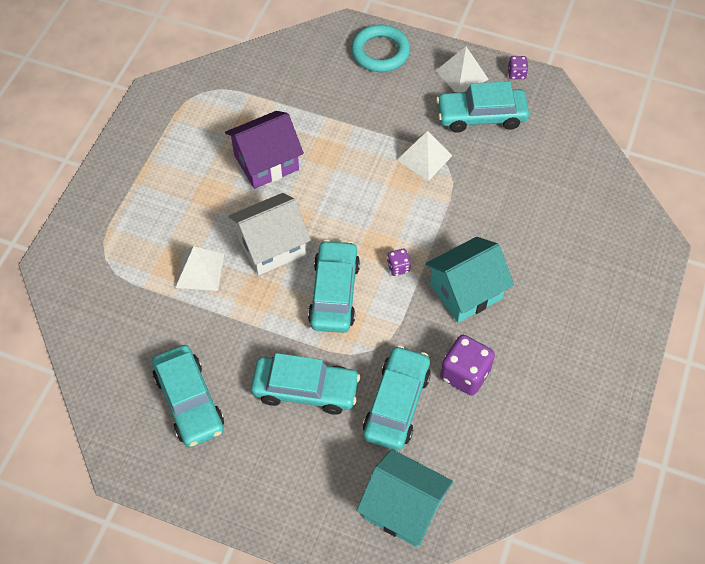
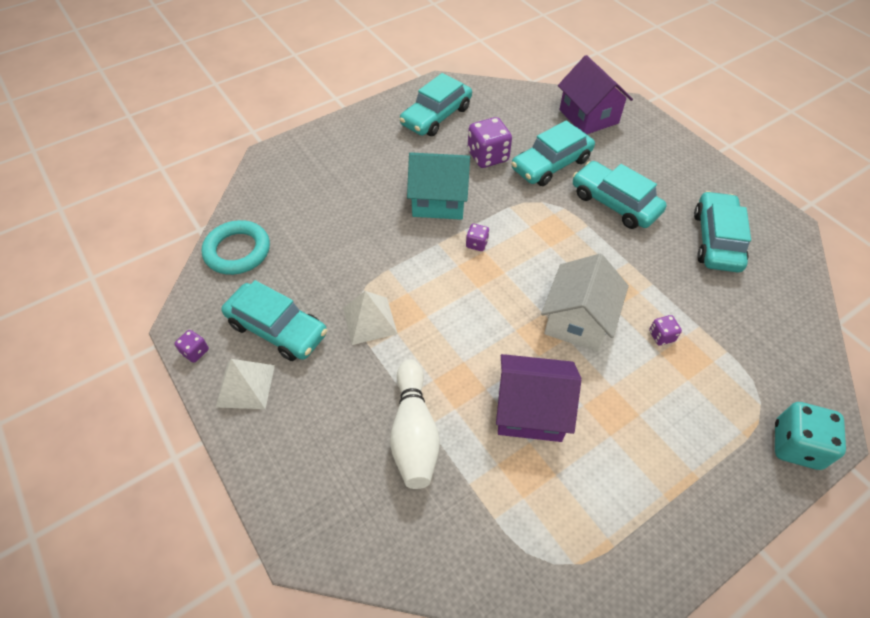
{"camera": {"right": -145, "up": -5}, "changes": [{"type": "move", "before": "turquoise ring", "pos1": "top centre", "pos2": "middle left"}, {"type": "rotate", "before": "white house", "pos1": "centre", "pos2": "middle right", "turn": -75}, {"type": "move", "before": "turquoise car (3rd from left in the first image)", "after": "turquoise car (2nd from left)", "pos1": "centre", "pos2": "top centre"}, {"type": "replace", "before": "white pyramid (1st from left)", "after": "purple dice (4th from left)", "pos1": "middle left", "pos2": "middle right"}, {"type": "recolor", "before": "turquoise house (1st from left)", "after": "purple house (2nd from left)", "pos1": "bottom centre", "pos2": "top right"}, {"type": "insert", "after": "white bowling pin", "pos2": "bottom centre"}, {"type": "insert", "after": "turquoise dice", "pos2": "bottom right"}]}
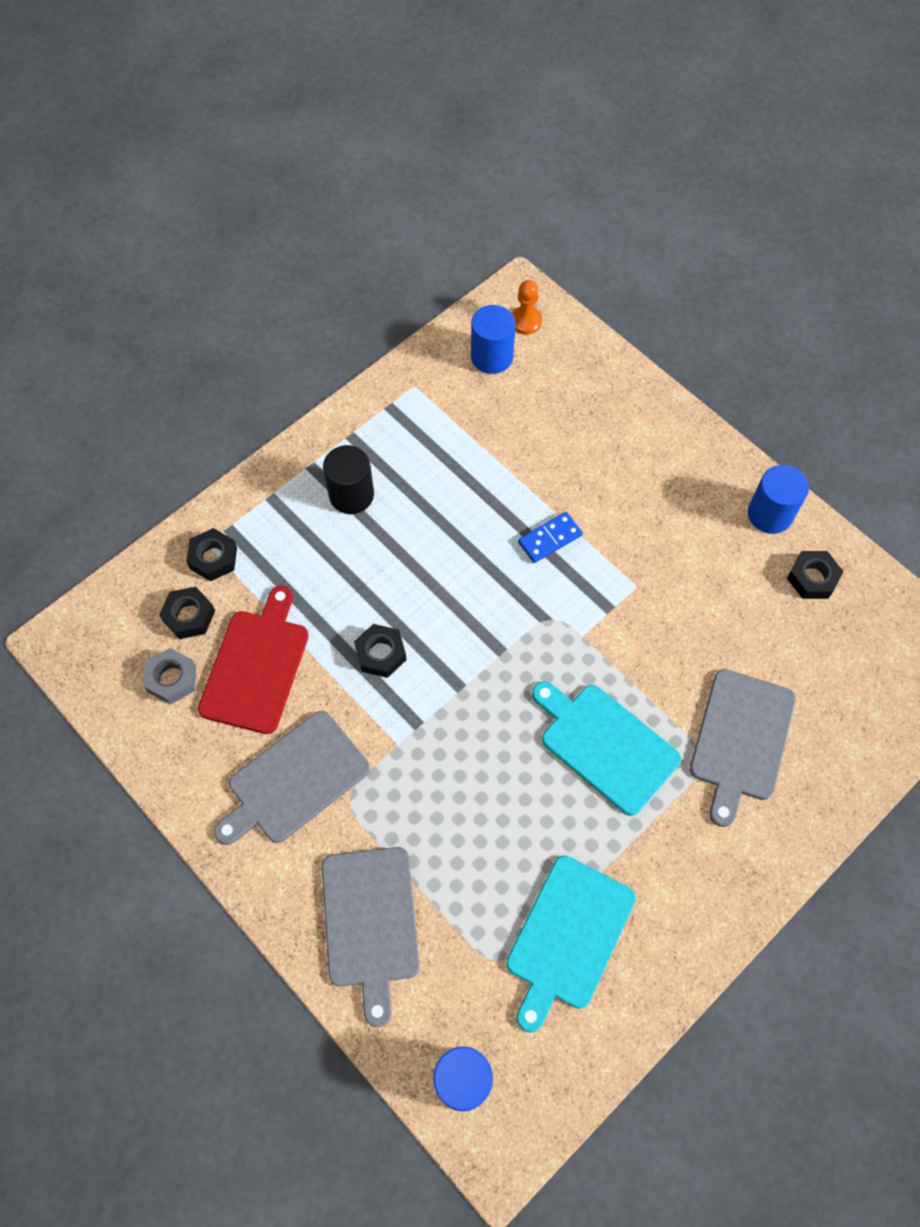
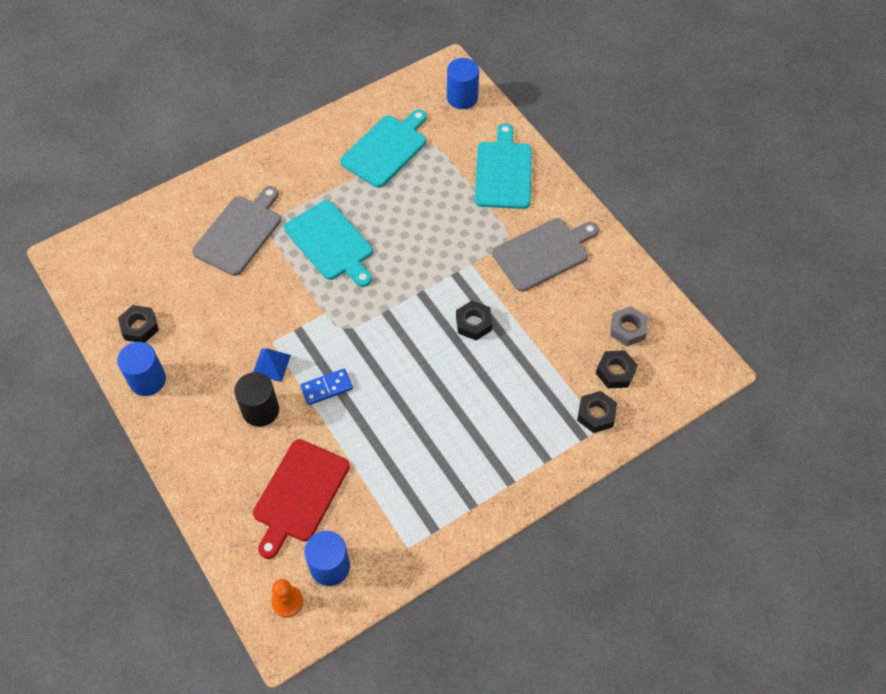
{"camera": {"right": -170, "up": -5}, "changes": [{"type": "move", "before": "black cylinder", "pos1": "centre", "pos2": "middle left"}, {"type": "move", "before": "red cutting board", "pos1": "middle left", "pos2": "bottom centre"}, {"type": "recolor", "before": "grey cutting board (2nd from left)", "after": "turquoise cutting board (3rd from left)", "pos1": "bottom centre", "pos2": "top centre"}, {"type": "insert", "after": "blue pyramid", "pos2": "middle left"}]}
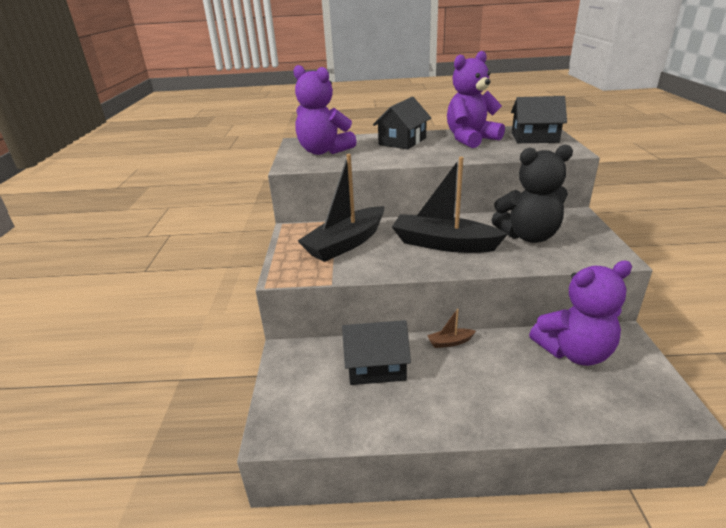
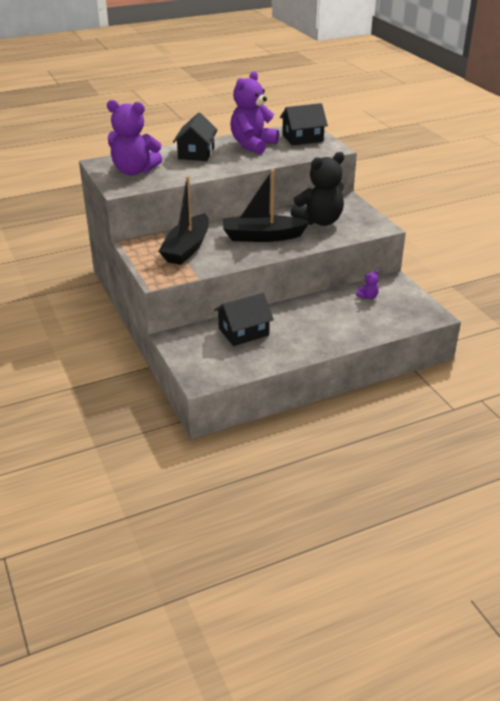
{"camera": {"right": -25, "up": 5}, "changes": [{"type": "resize", "before": "purple teddy bear (3rd from left)", "pos1": "middle right", "pos2": "middle right", "scale": 0.4}, {"type": "delete", "before": "brown boat", "pos1": "centre"}]}
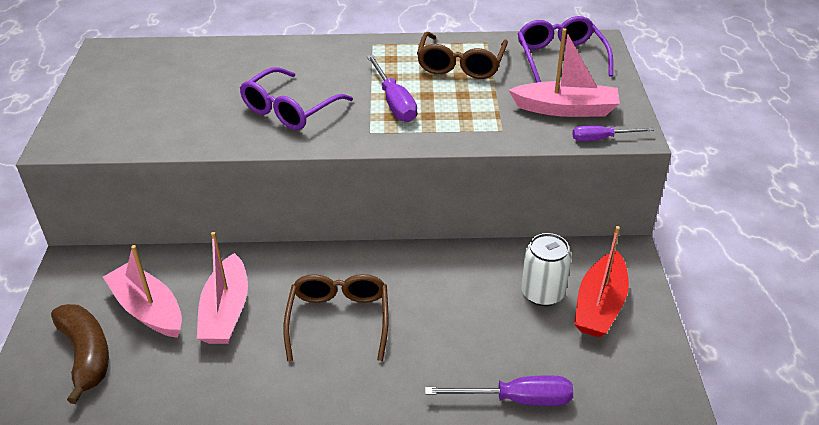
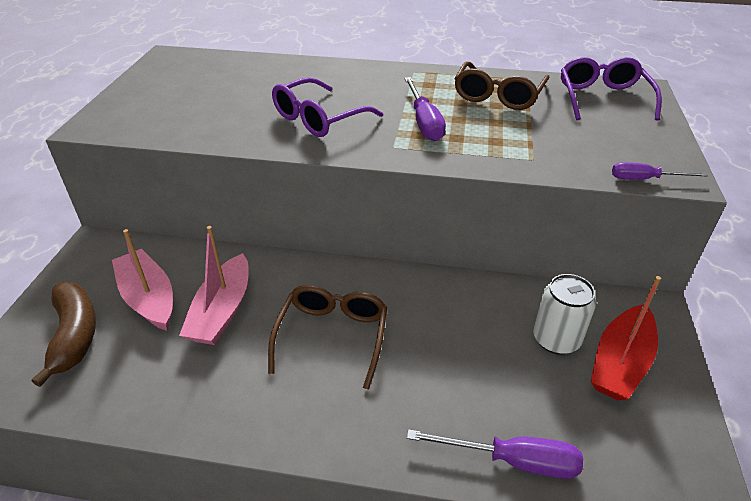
{"camera": {"right": 10, "up": 0}, "changes": [{"type": "delete", "before": "pink boat (3rd from left)", "pos1": "top right"}]}
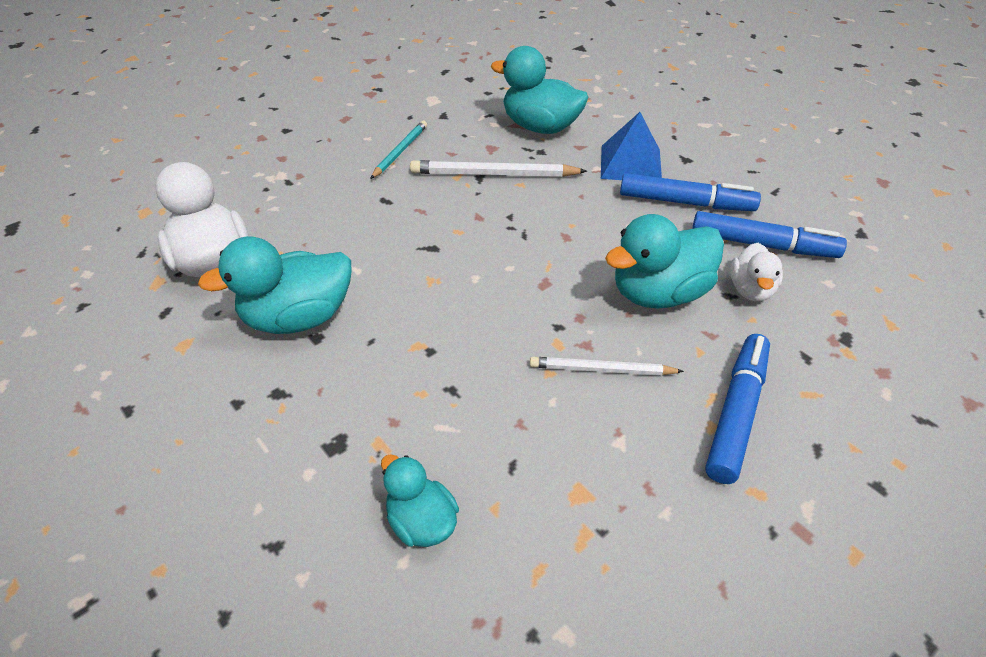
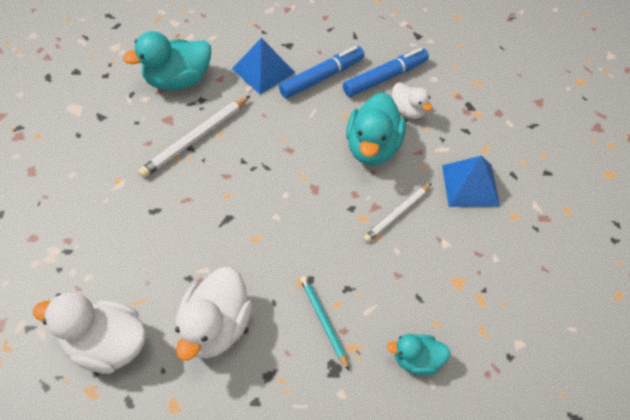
{"camera": {"right": -50, "up": 10}, "changes": [{"type": "move", "before": "turquoise pencil", "pos1": "top centre", "pos2": "bottom centre"}, {"type": "recolor", "before": "turquoise duck (1st from left)", "after": "white duck (2nd from left)", "pos1": "middle left", "pos2": "bottom centre"}, {"type": "replace", "before": "blue marker (2nd from left)", "after": "blue pyramid (2nd from left)", "pos1": "middle right", "pos2": "middle right"}]}
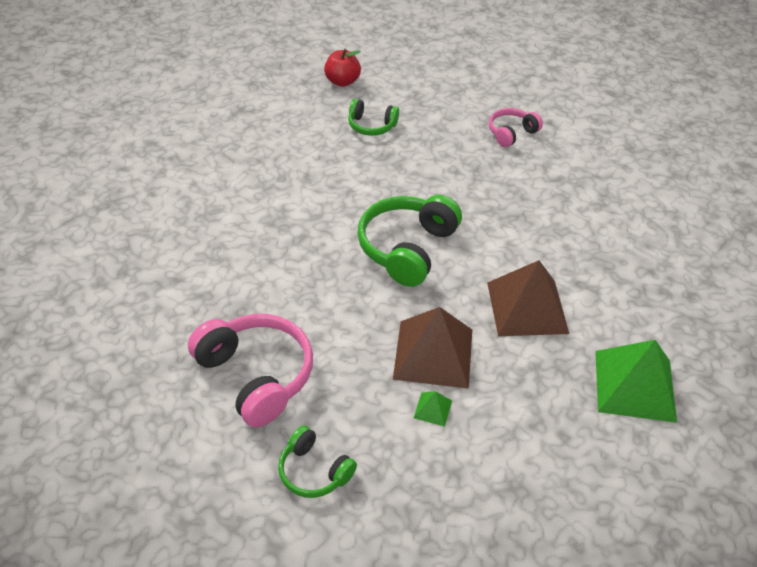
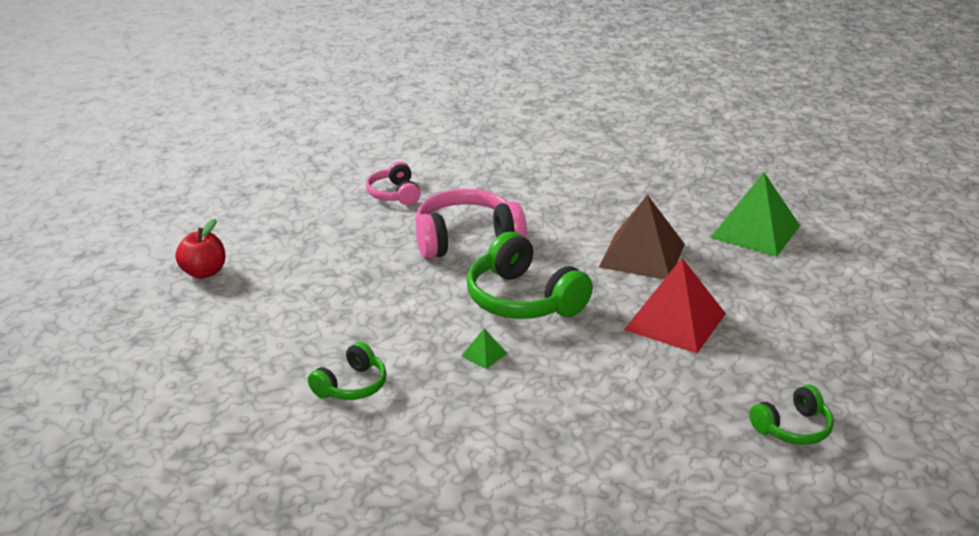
{"camera": {"right": -65, "up": -15}, "changes": [{"type": "move", "before": "green headphones (2nd from left in the first image)", "after": "green headphones (1st from left)", "pos1": "top centre", "pos2": "bottom centre"}, {"type": "recolor", "before": "brown pyramid (1st from left)", "after": "red pyramid", "pos1": "centre", "pos2": "middle right"}, {"type": "move", "before": "pink headphones (1st from left in the first image)", "after": "pink headphones (2nd from left)", "pos1": "middle left", "pos2": "centre"}, {"type": "move", "before": "green pyramid (1st from left)", "pos1": "bottom centre", "pos2": "centre"}]}
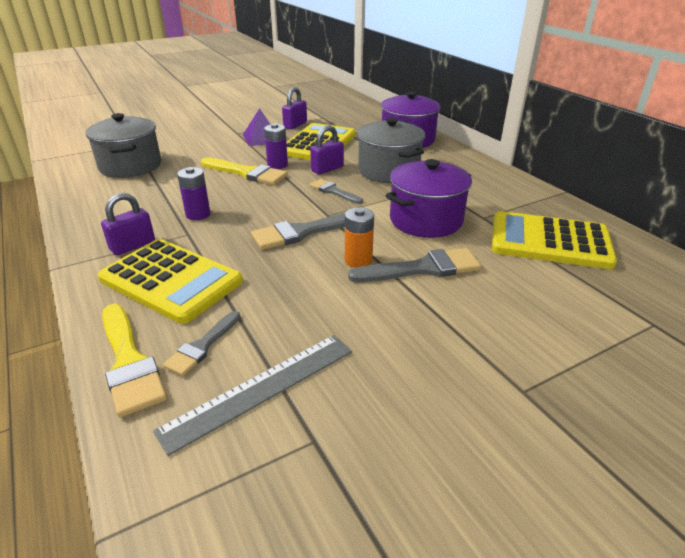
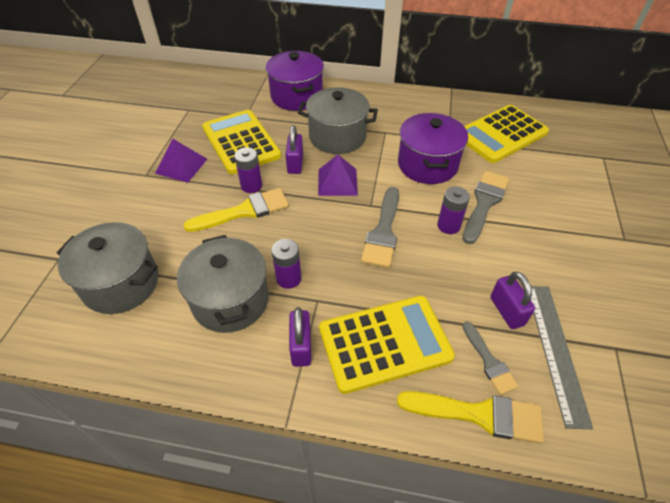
{"camera": {"right": -50, "up": 15}, "changes": [{"type": "move", "before": "purple padlock (2nd from left in the first image)", "after": "purple padlock (3rd from left)", "pos1": "top centre", "pos2": "middle right"}, {"type": "replace", "before": "grey brush (3rd from left)", "after": "purple pyramid (2nd from left)", "pos1": "centre", "pos2": "centre"}, {"type": "recolor", "before": "orange battery", "after": "purple battery (3rd from left)", "pos1": "centre", "pos2": "middle right"}, {"type": "insert", "after": "grey pot (2nd from left)", "pos2": "middle left"}]}
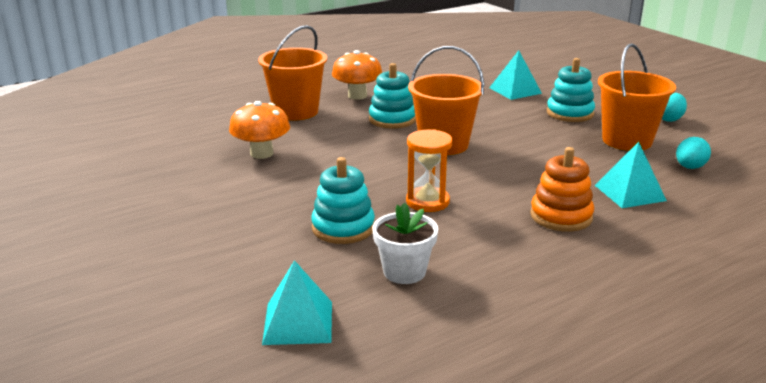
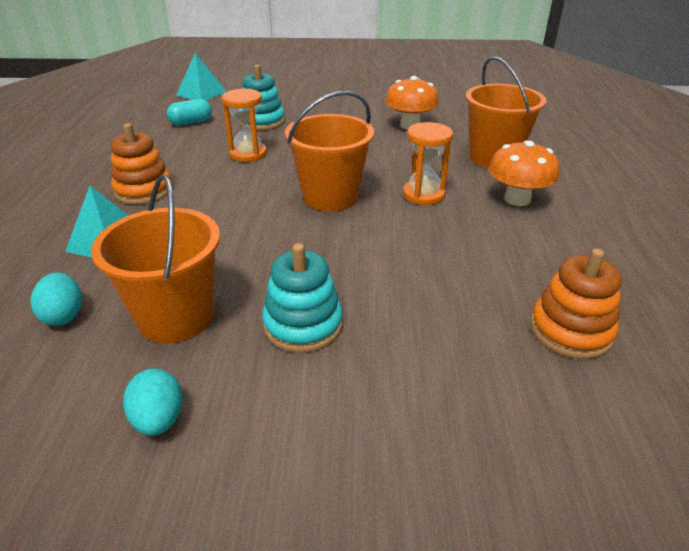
{"camera": {"right": 125, "up": 10}, "changes": [{"type": "delete", "before": "turquoise pyramid (2nd from left)", "pos1": "top right"}, {"type": "replace", "before": "turquoise stacking toy (2nd from left)", "after": "orange hourglass (2nd from left)", "pos1": "top centre", "pos2": "top centre"}, {"type": "replace", "before": "white flower pot", "after": "turquoise capsule", "pos1": "centre", "pos2": "top left"}, {"type": "insert", "after": "orange stacking toy (2nd from left)", "pos2": "middle right"}]}
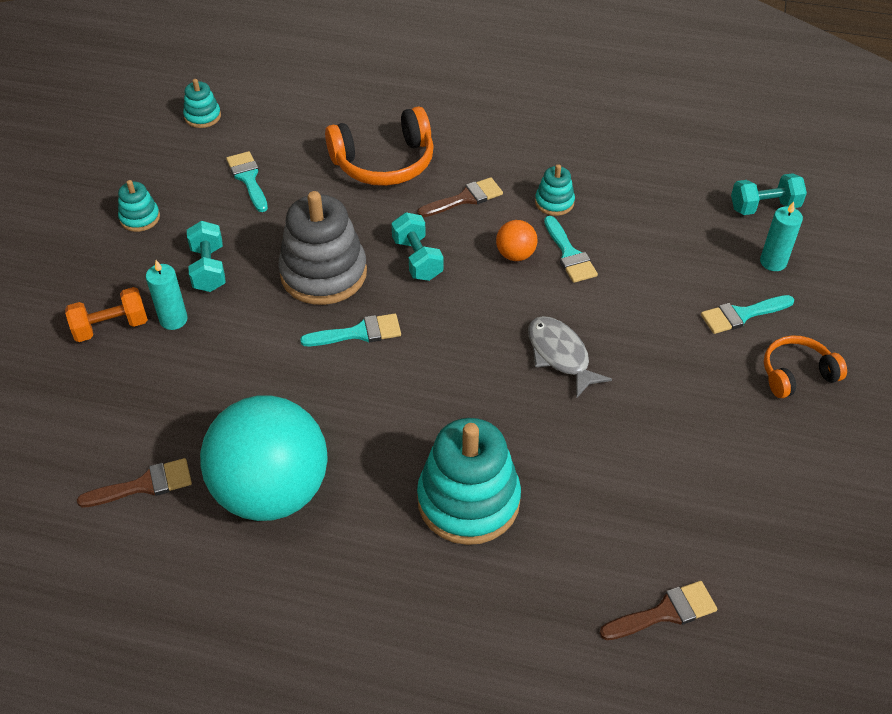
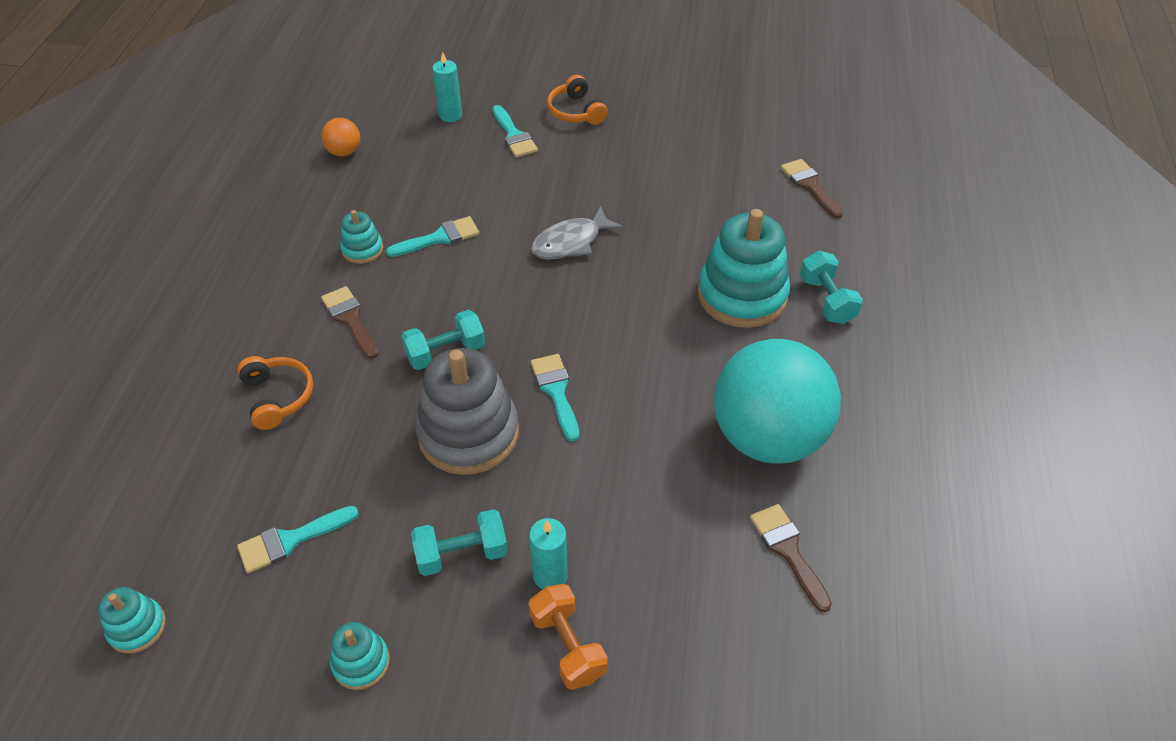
{"camera": {"right": -95, "up": 0}, "changes": [{"type": "resize", "before": "orange headphones (1st from left)", "pos1": "top centre", "pos2": "middle left", "scale": 0.61}, {"type": "move", "before": "turquoise dumbbell (3rd from left)", "pos1": "top right", "pos2": "middle right"}, {"type": "move", "before": "orange ball", "pos1": "centre", "pos2": "top left"}]}
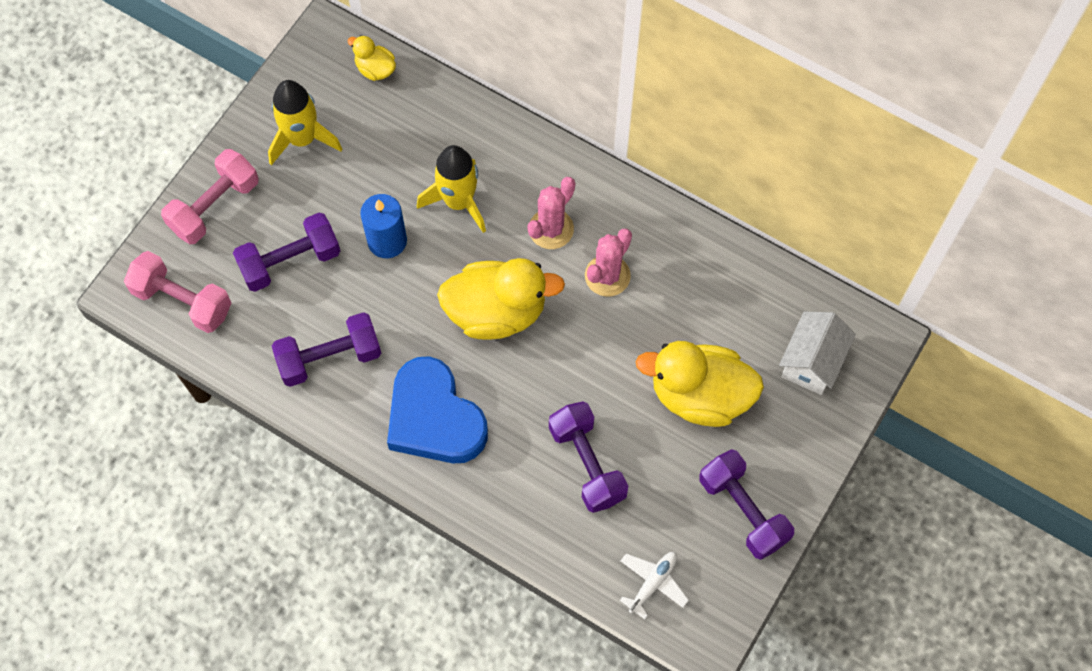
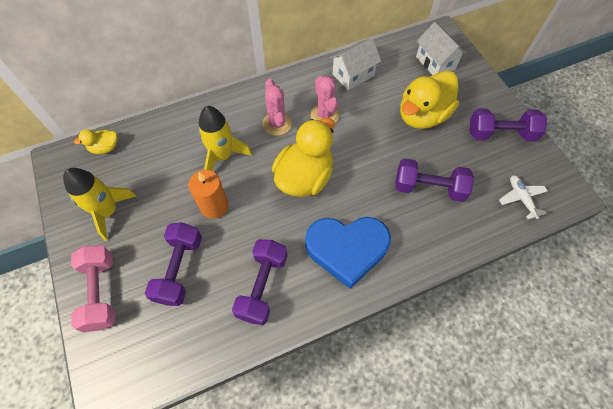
{"camera": {"right": -55, "up": -5}, "changes": [{"type": "recolor", "before": "blue candle", "after": "orange candle", "pos1": "centre", "pos2": "centre"}, {"type": "delete", "before": "pink dumbbell (1st from left)", "pos1": "middle left"}, {"type": "insert", "after": "white house (1st from left)", "pos2": "top centre"}]}
